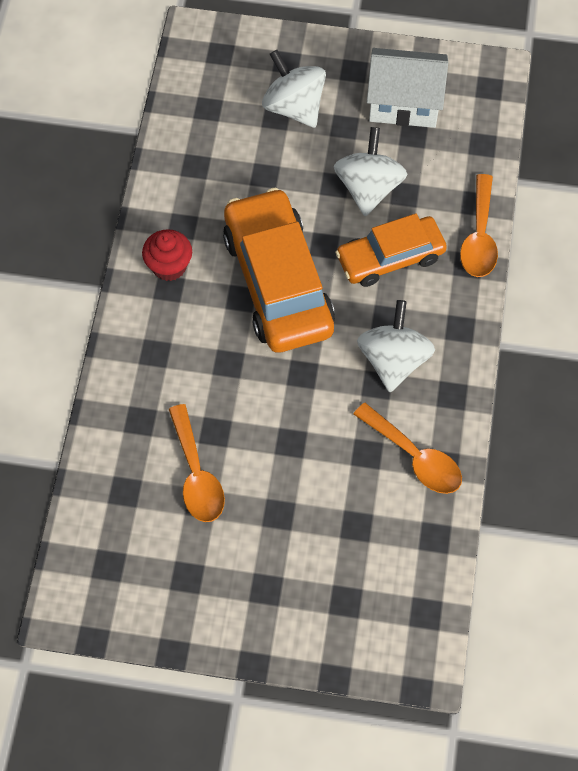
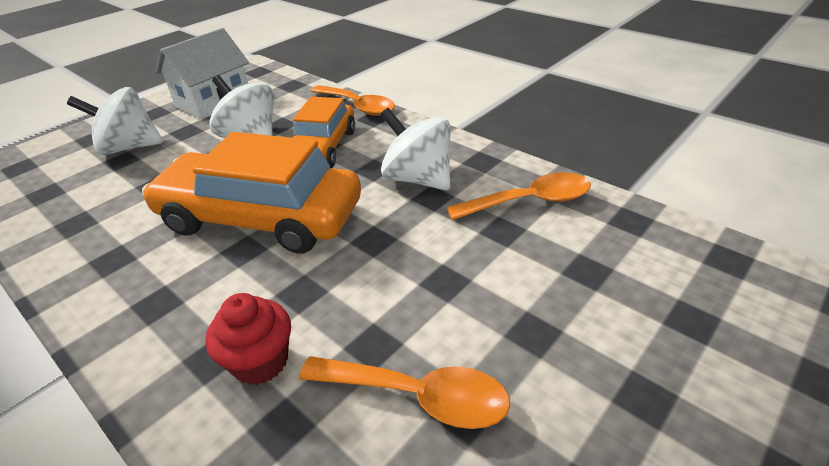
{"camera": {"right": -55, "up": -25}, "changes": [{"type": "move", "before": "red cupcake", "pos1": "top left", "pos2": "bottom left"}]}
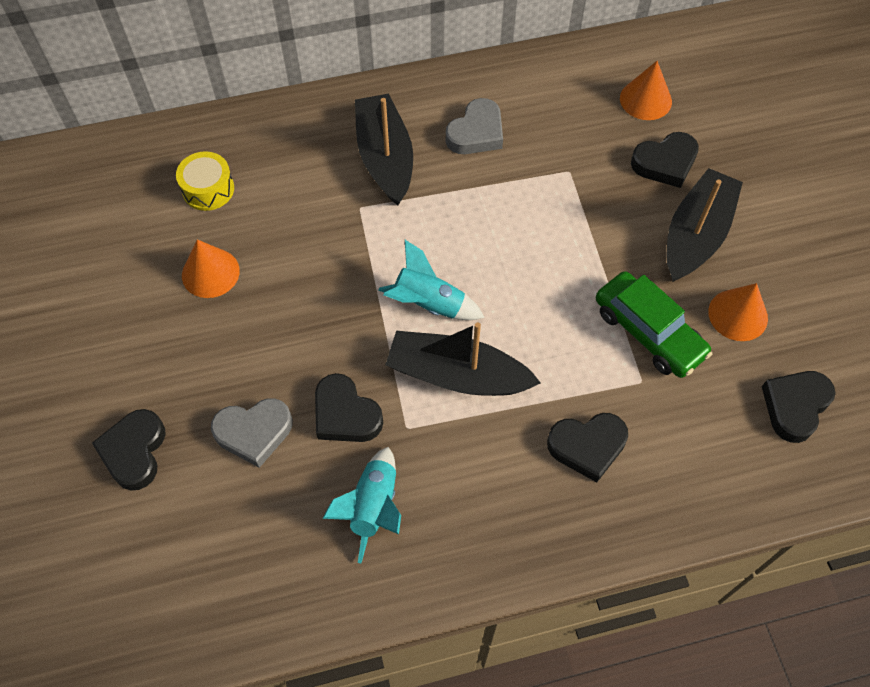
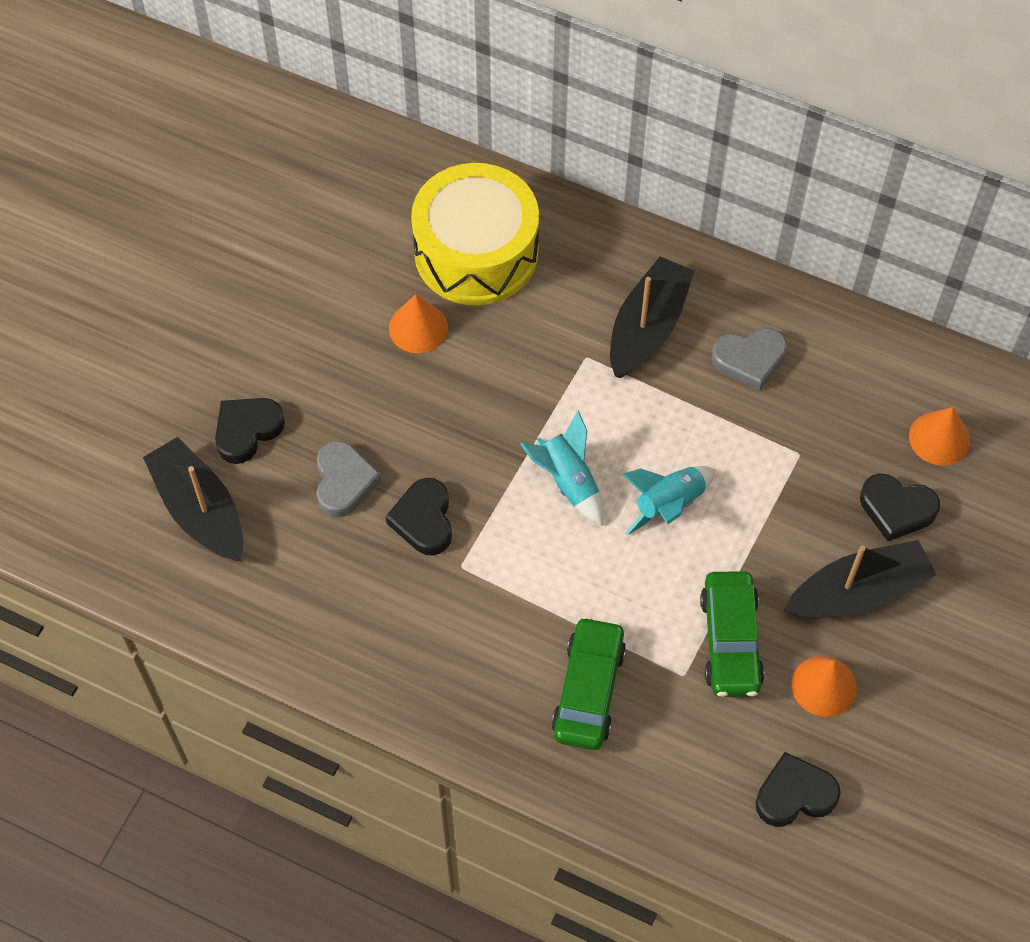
{"camera": {"right": 40, "up": 0}, "changes": [{"type": "resize", "before": "yellow drum", "pos1": "top left", "pos2": "top centre", "scale": 2.28}, {"type": "move", "before": "black boat (2nd from left in the first image)", "after": "black boat (1st from left)", "pos1": "centre", "pos2": "middle left"}, {"type": "rotate", "before": "grey heart (1st from left)", "pos1": "middle left", "pos2": "centre", "turn": -120}, {"type": "replace", "before": "black heart (3rd from left)", "after": "green car (1st from left)", "pos1": "middle right", "pos2": "bottom centre"}, {"type": "move", "before": "turquoise rocket (1st from left in the first image)", "after": "turquoise rocket (2nd from left)", "pos1": "bottom centre", "pos2": "centre"}]}
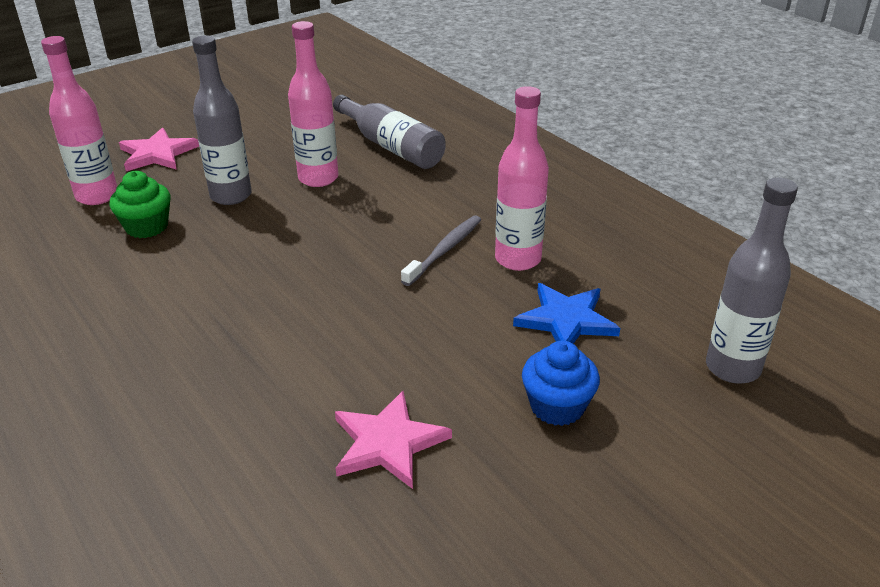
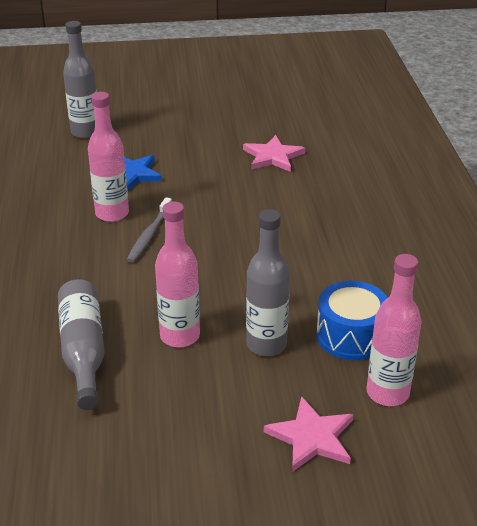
{"camera": {"right": -150, "up": 0}, "changes": [{"type": "replace", "before": "green cupcake", "after": "blue drum", "pos1": "middle left", "pos2": "middle right"}, {"type": "rotate", "before": "grey toothbrush", "pos1": "centre", "pos2": "middle left", "turn": -45}, {"type": "delete", "before": "blue cupcake", "pos1": "centre"}]}
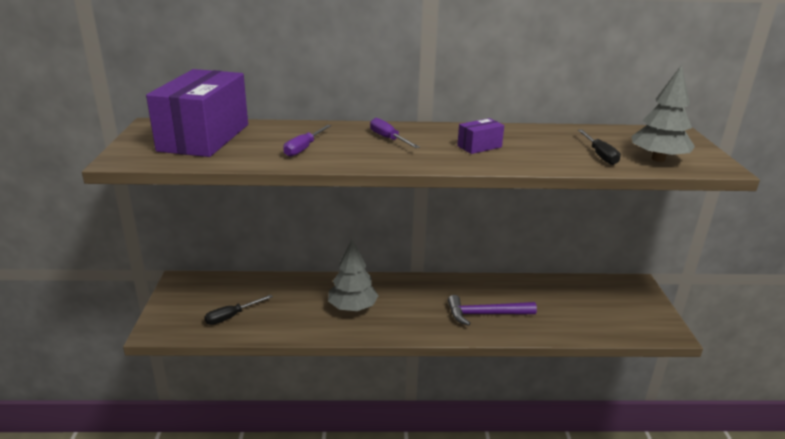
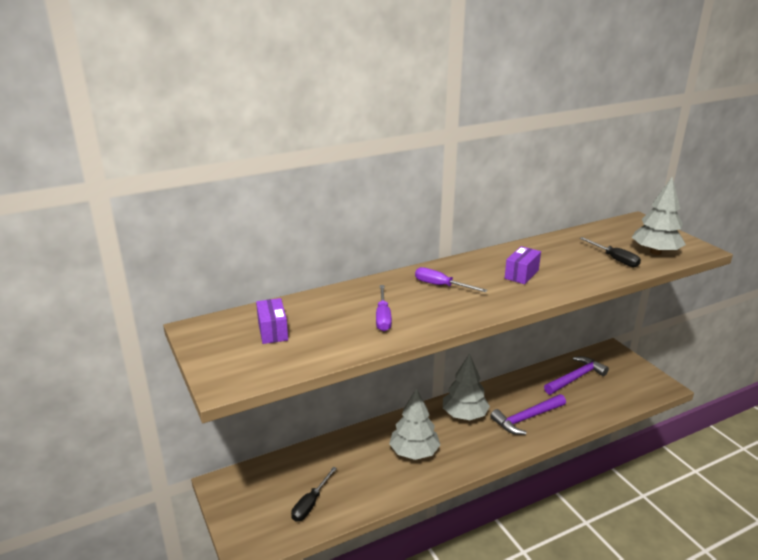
{"camera": {"right": -25, "up": 0}, "changes": [{"type": "resize", "before": "purple box (1st from left)", "pos1": "top left", "pos2": "centre", "scale": 0.42}, {"type": "insert", "after": "grey tree (2nd from left)", "pos2": "bottom centre"}, {"type": "insert", "after": "purple hammer (2nd from left)", "pos2": "bottom right"}]}
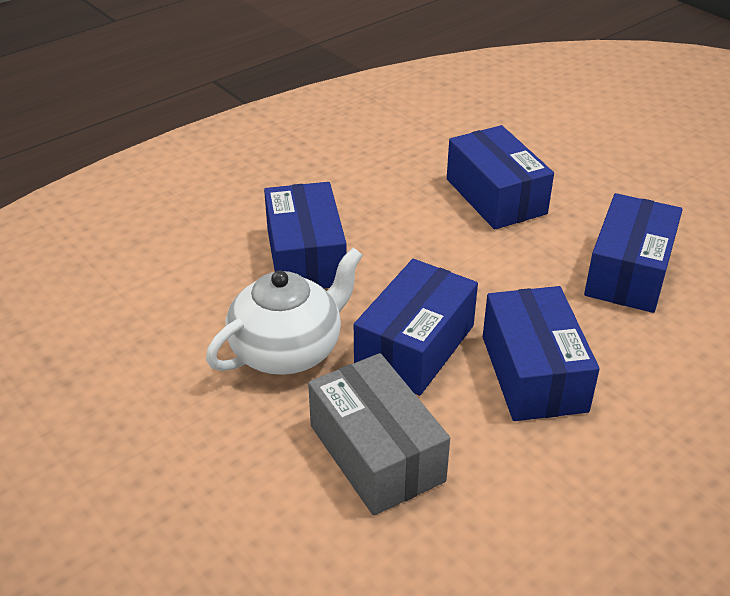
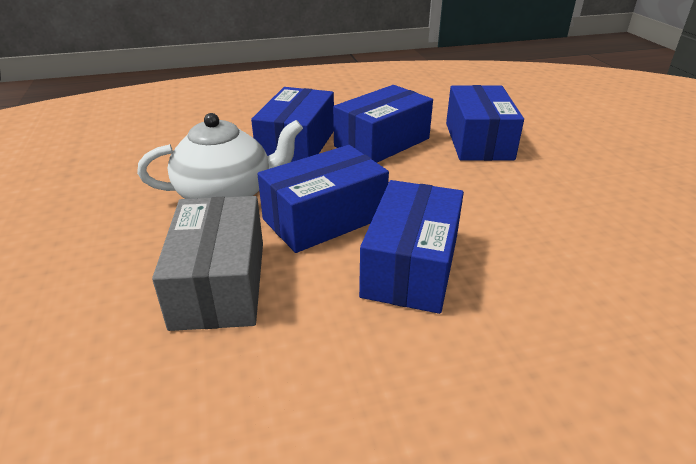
{"camera": {"right": 25, "up": -5}, "changes": [{"type": "move", "before": "blue box (5th from left in the first image)", "after": "blue box (3rd from left)", "pos1": "middle right", "pos2": "top centre"}]}
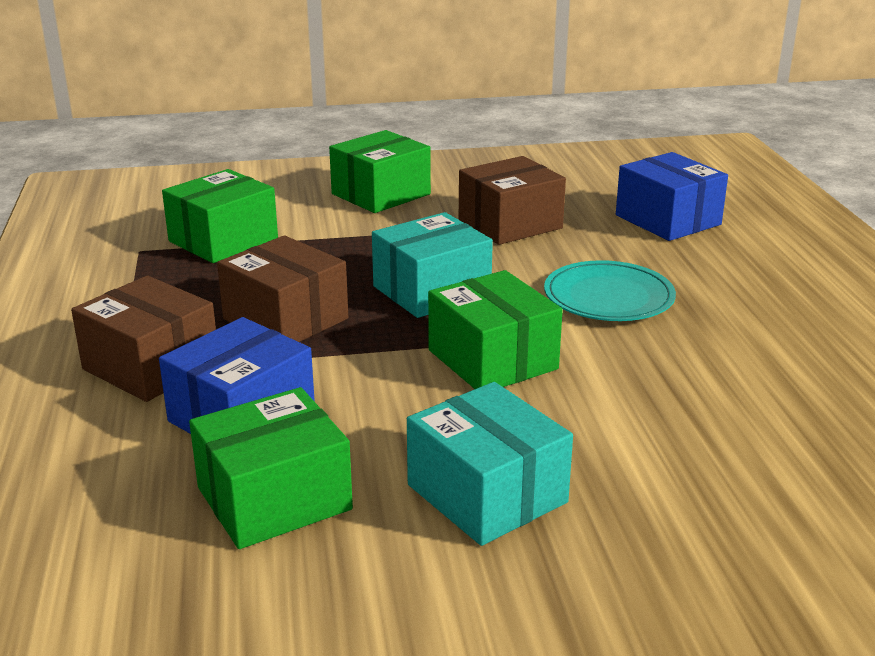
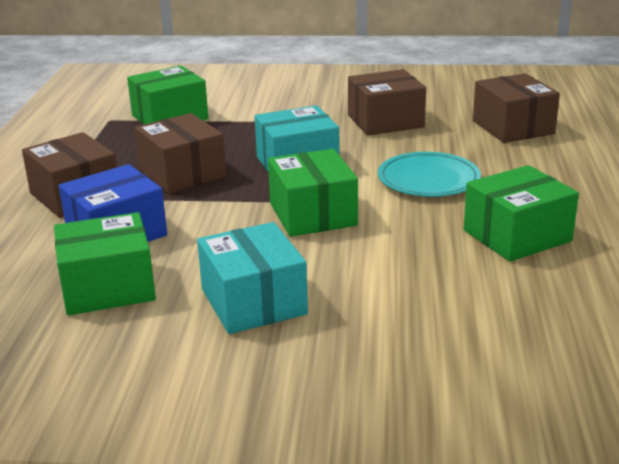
{"camera": {"right": 15, "up": 0}, "changes": [{"type": "move", "before": "green box (3rd from left in the first image)", "after": "green box (4th from left)", "pos1": "top centre", "pos2": "middle right"}, {"type": "recolor", "before": "blue box (2nd from left)", "after": "brown box (4th from left)", "pos1": "top right", "pos2": "top right"}]}
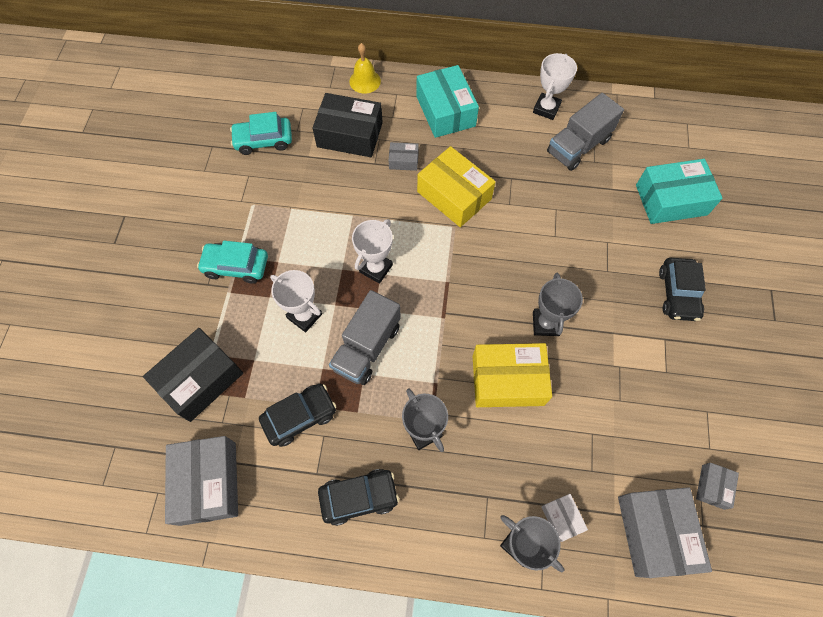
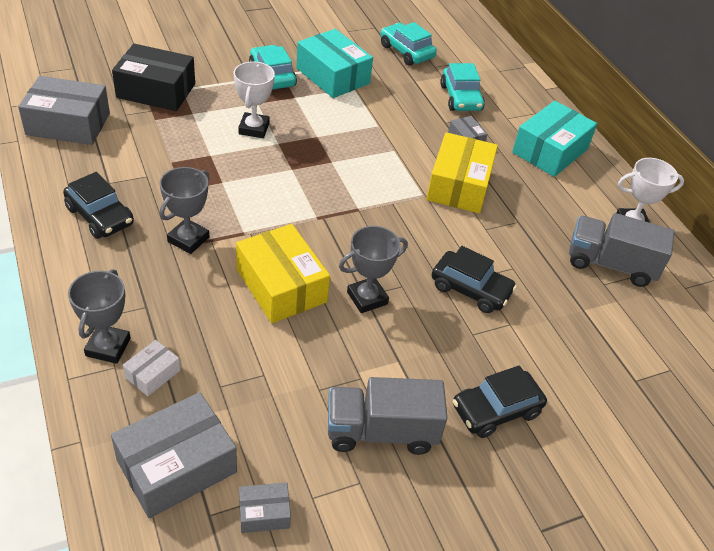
{"camera": {"right": 55, "up": -20}, "changes": [{"type": "delete", "before": "yellow bell", "pos1": "top centre"}, {"type": "replace", "before": "black box (2nd from left)", "after": "turquoise car (3rd from left)", "pos1": "top centre", "pos2": "top centre"}, {"type": "move", "before": "turquoise box (2nd from left in the first image)", "after": "turquoise box (1st from left)", "pos1": "top right", "pos2": "top centre"}, {"type": "delete", "before": "white trophy (2nd from left)", "pos1": "centre"}, {"type": "move", "before": "grey truck (1st from left)", "pos1": "centre", "pos2": "bottom centre"}, {"type": "move", "before": "black car (1st from left in the first image)", "after": "black car (2nd from left)", "pos1": "bottom centre", "pos2": "centre"}, {"type": "rotate", "before": "grey box (1st from left)", "pos1": "bottom left", "pos2": "top left", "turn": 45}]}
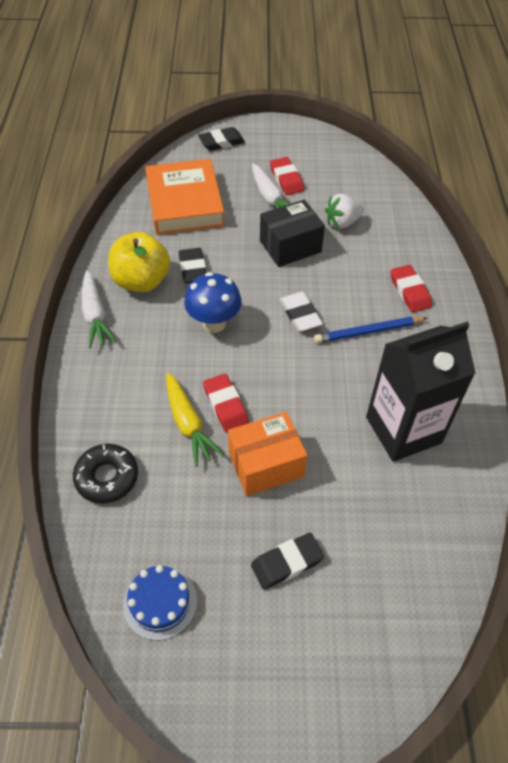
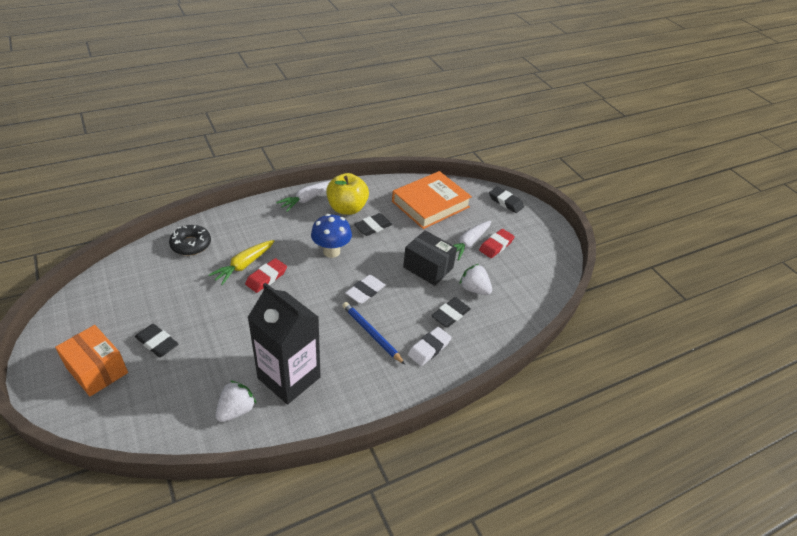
{"camera": {"right": 60, "up": -10}, "changes": [{"type": "recolor", "before": "red eraser (3rd from left)", "after": "white eraser (2nd from left)", "pos1": "middle right", "pos2": "centre"}, {"type": "move", "before": "orange box", "pos1": "centre", "pos2": "bottom left"}, {"type": "delete", "before": "blue cake", "pos1": "bottom left"}, {"type": "insert", "after": "black eraser (3rd from left)", "pos2": "centre"}, {"type": "insert", "after": "white strawberry (1st from left)", "pos2": "bottom left"}]}
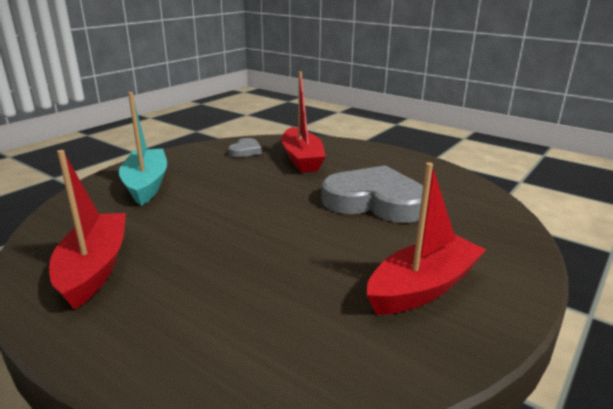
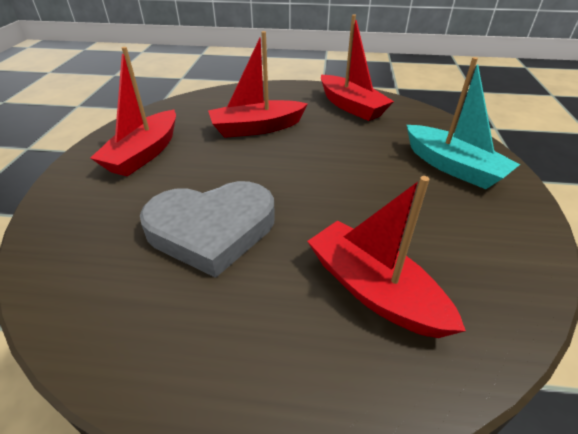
{"camera": {"right": 150, "up": 15}, "changes": [{"type": "delete", "before": "grey heart (1st from left)", "pos1": "centre"}, {"type": "insert", "after": "red boat (2nd from left)", "pos2": "top centre"}]}
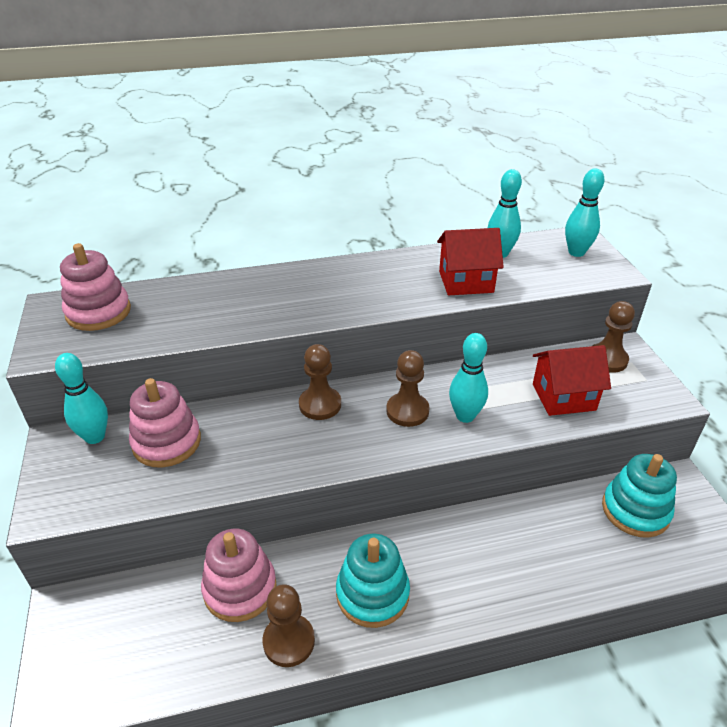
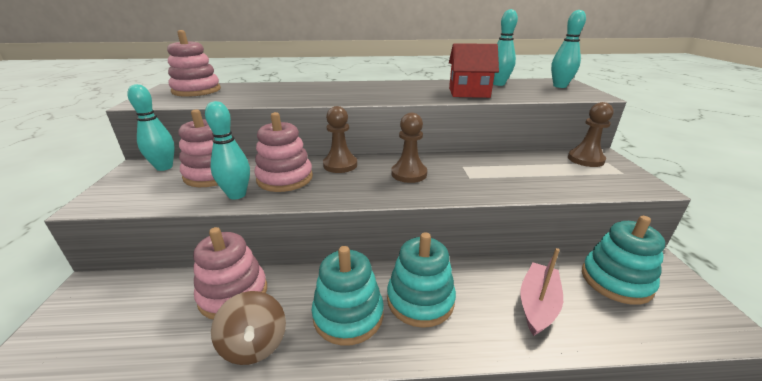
{"camera": {"right": 10, "up": -10}, "changes": [{"type": "move", "before": "turquoise bowling pin (2nd from left)", "pos1": "centre", "pos2": "middle left"}, {"type": "delete", "before": "red house (2nd from left)", "pos1": "middle right"}, {"type": "replace", "before": "brown pawn (1st from left)", "after": "brown spinning top", "pos1": "bottom centre", "pos2": "bottom left"}, {"type": "insert", "after": "pink stacking toy (4th from left)", "pos2": "centre"}, {"type": "insert", "after": "turquoise stacking toy (2nd from left)", "pos2": "bottom centre"}, {"type": "insert", "after": "pink boat", "pos2": "bottom right"}]}
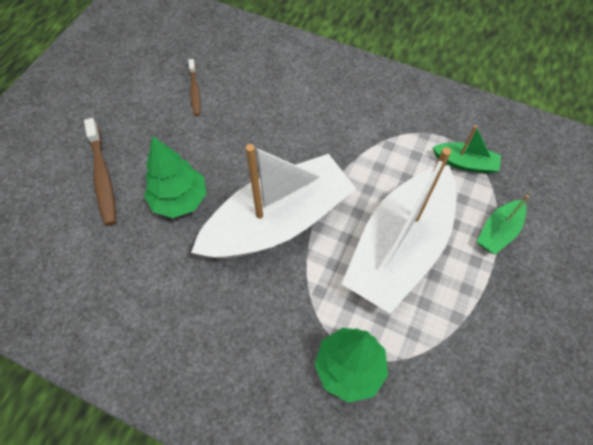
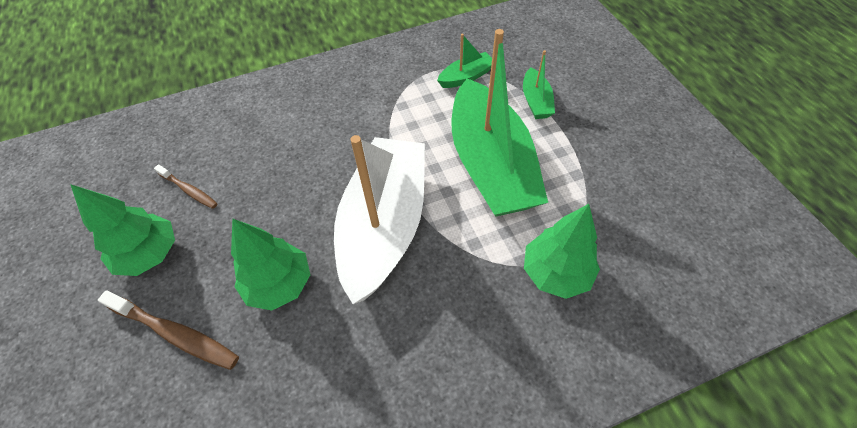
{"camera": {"right": -45, "up": -5}, "changes": [{"type": "recolor", "before": "white boat (2nd from left)", "after": "green boat (2nd from left)", "pos1": "middle right", "pos2": "top centre"}, {"type": "insert", "after": "green tree (1st from left)", "pos2": "middle left"}]}
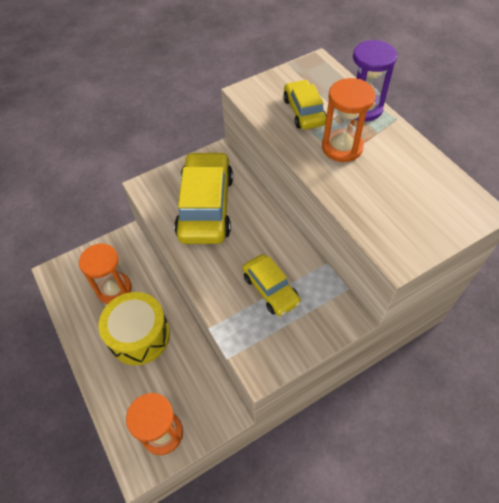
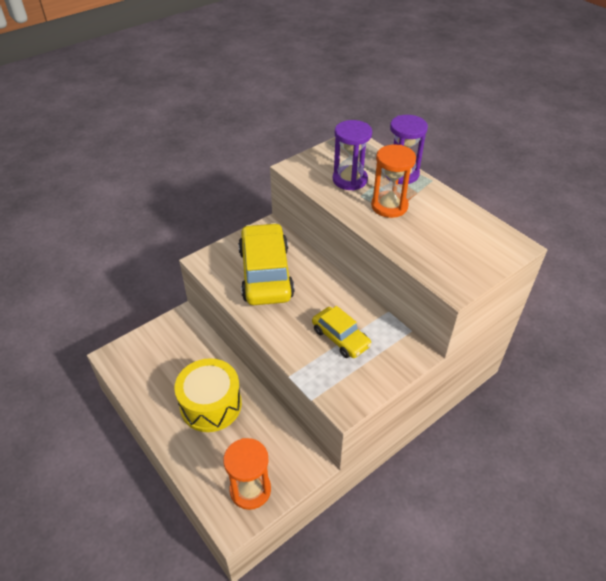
{"camera": {"right": -10, "up": -10}, "changes": [{"type": "replace", "before": "yellow car (3rd from left)", "after": "purple hourglass (1st from left)", "pos1": "top centre", "pos2": "top centre"}, {"type": "delete", "before": "orange hourglass (1st from left)", "pos1": "middle left"}]}
